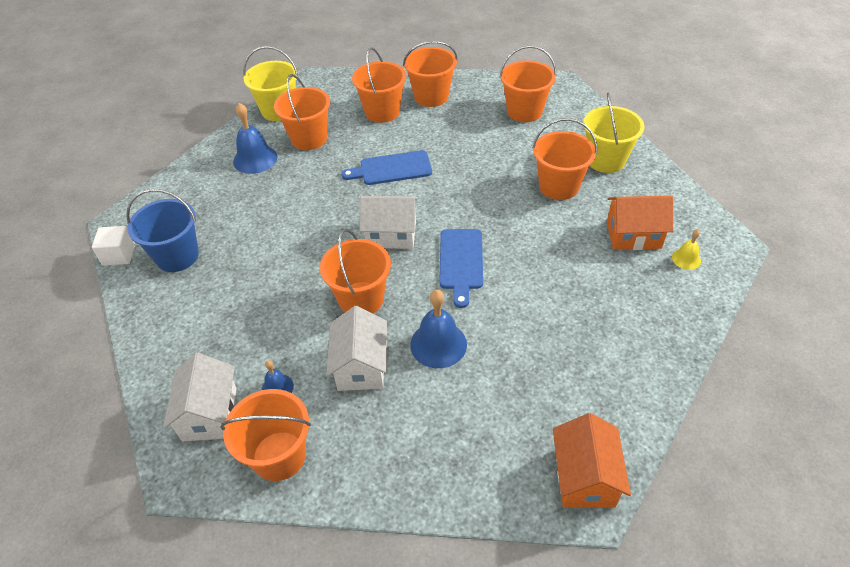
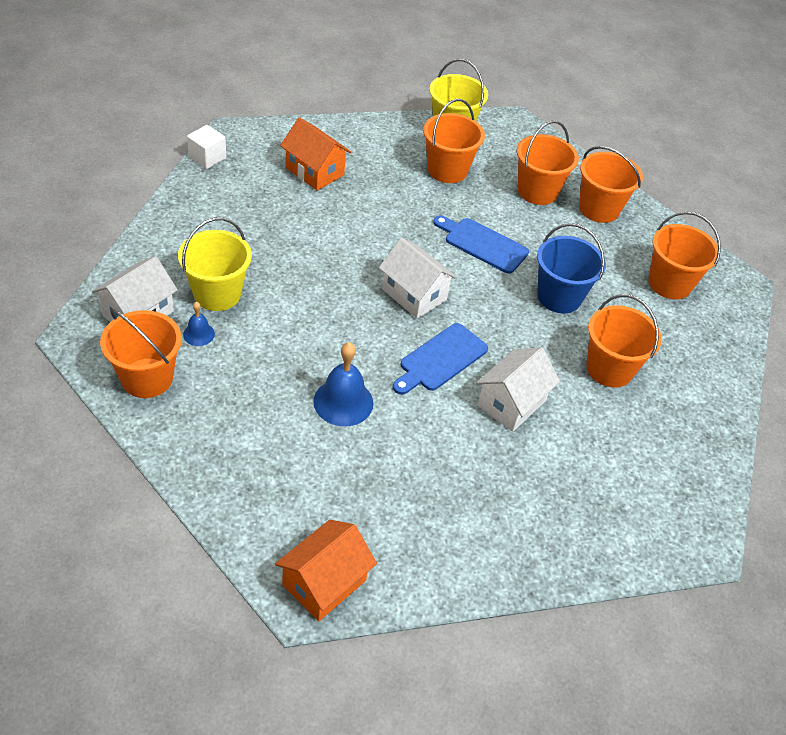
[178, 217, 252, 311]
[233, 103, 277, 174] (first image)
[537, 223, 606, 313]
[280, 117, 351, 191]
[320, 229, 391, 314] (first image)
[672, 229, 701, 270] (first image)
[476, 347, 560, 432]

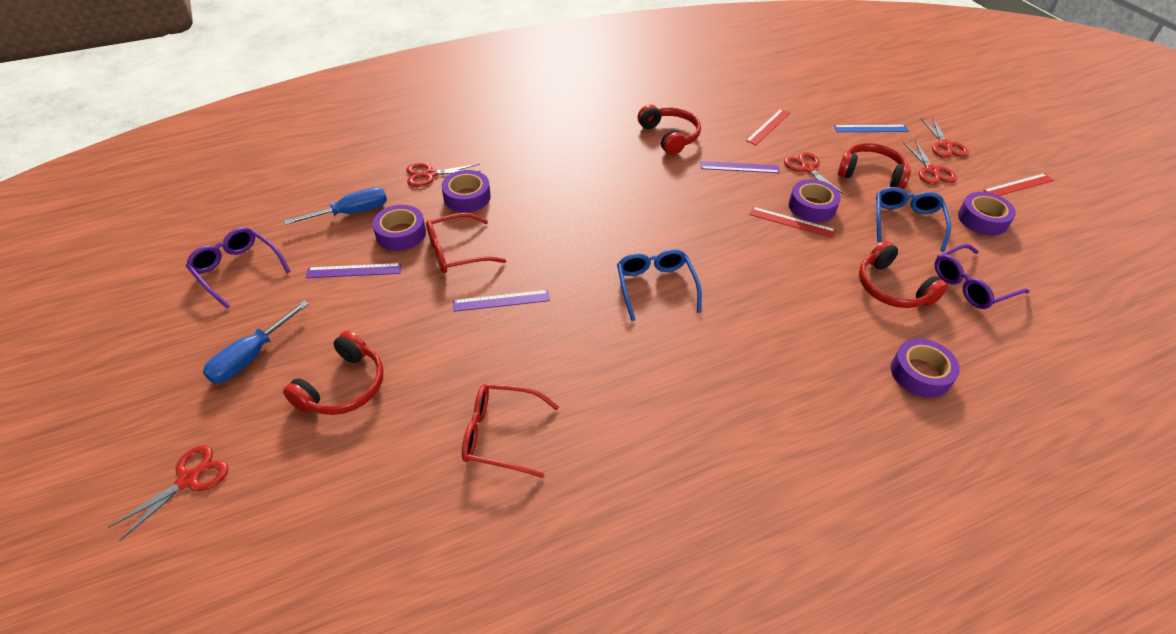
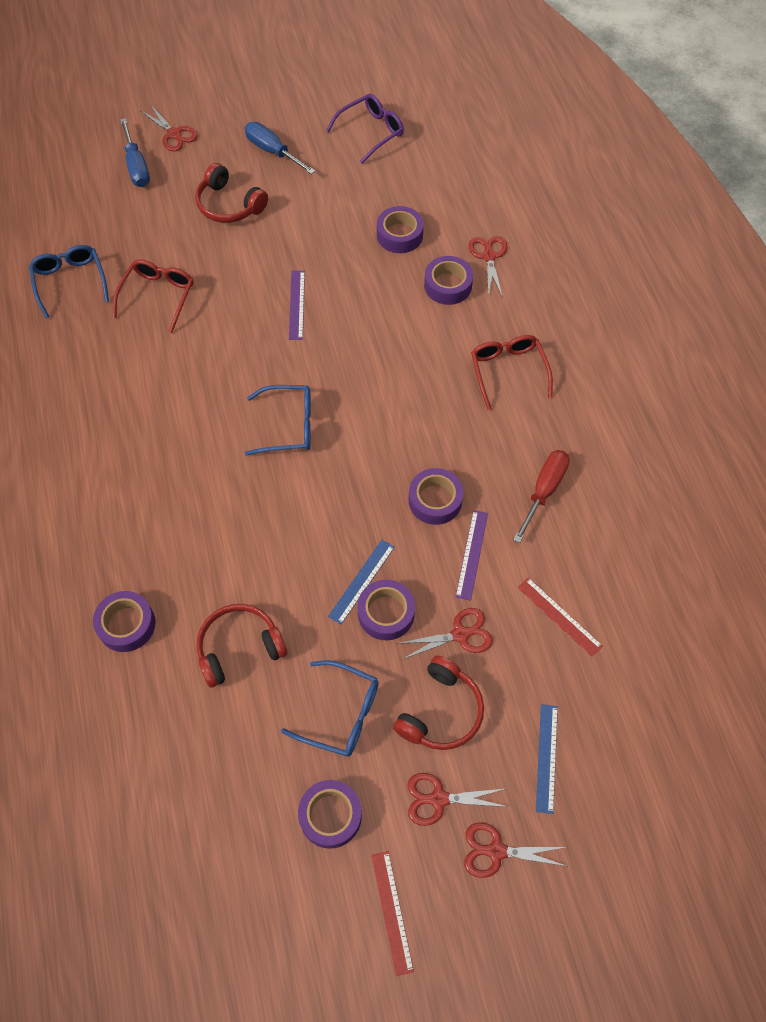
[513, 450, 570, 543]
[120, 118, 150, 187]
[328, 540, 395, 625]
[471, 335, 553, 410]
[935, 244, 1029, 309] (first image)
[306, 263, 401, 278] (first image)
[29, 245, 109, 319]
[409, 468, 464, 525]

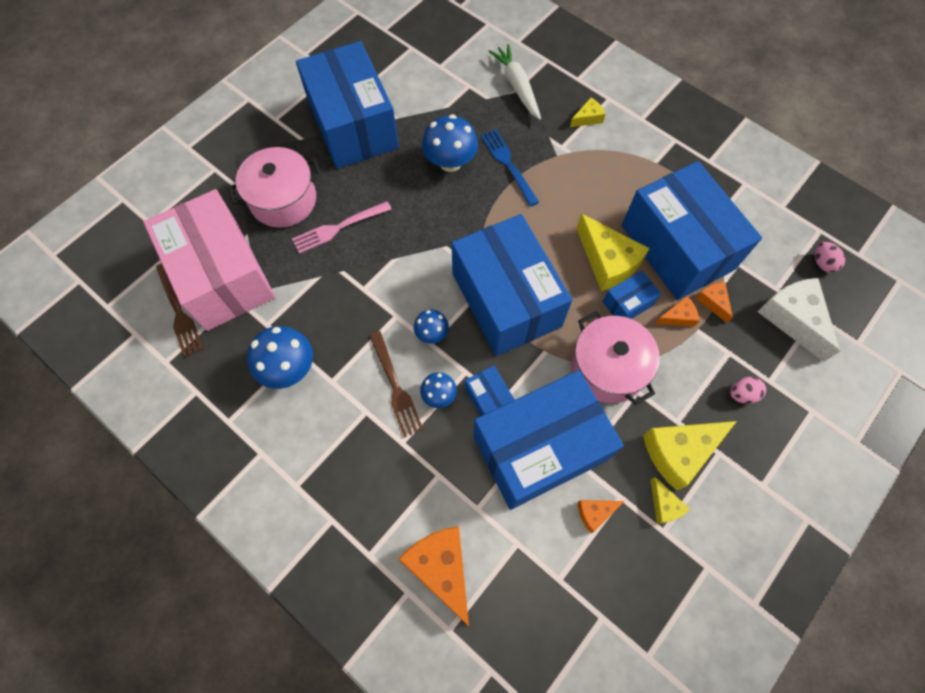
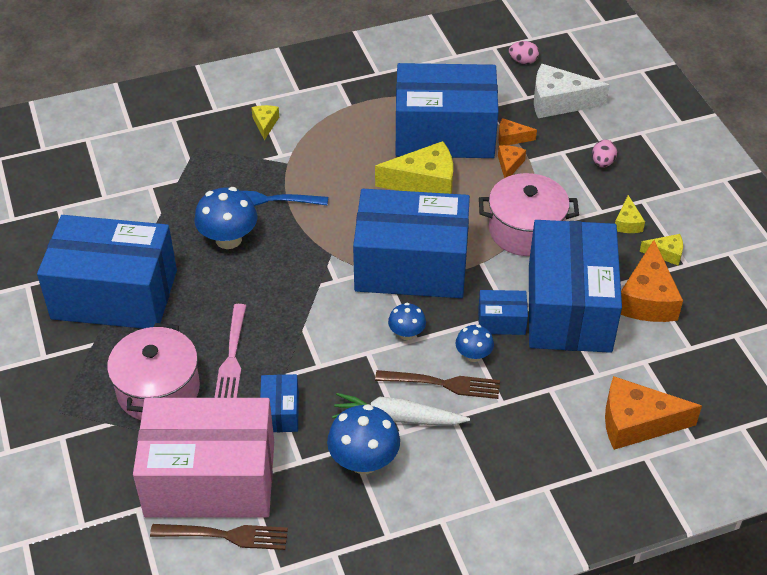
[332, 393, 470, 425]
[260, 374, 299, 432]
[615, 195, 645, 233]
[621, 240, 683, 322]

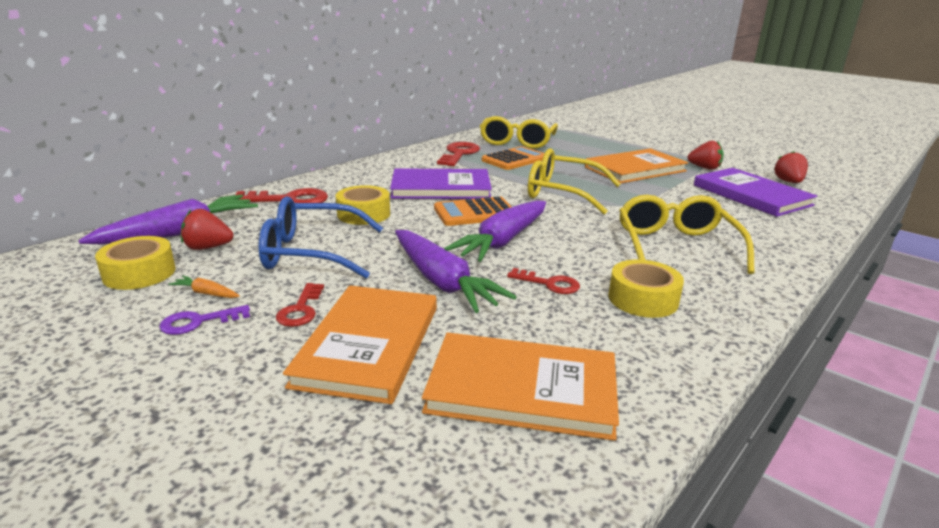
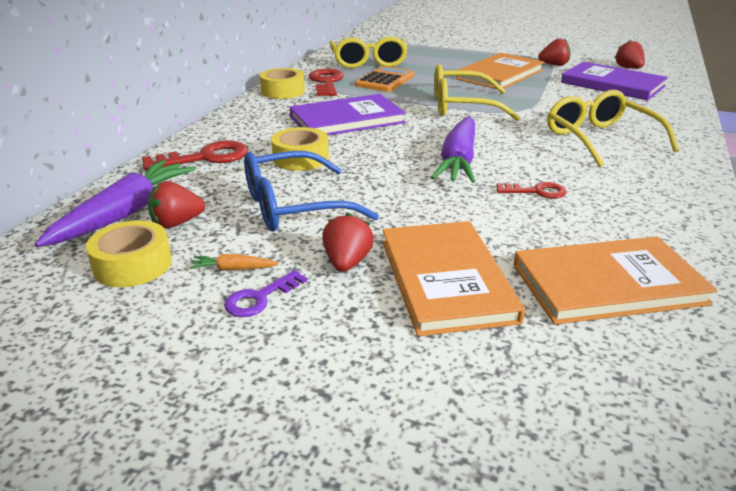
[434, 196, 512, 226] (first image)
[395, 230, 516, 313] (first image)
[260, 68, 305, 99]
[322, 213, 374, 272]

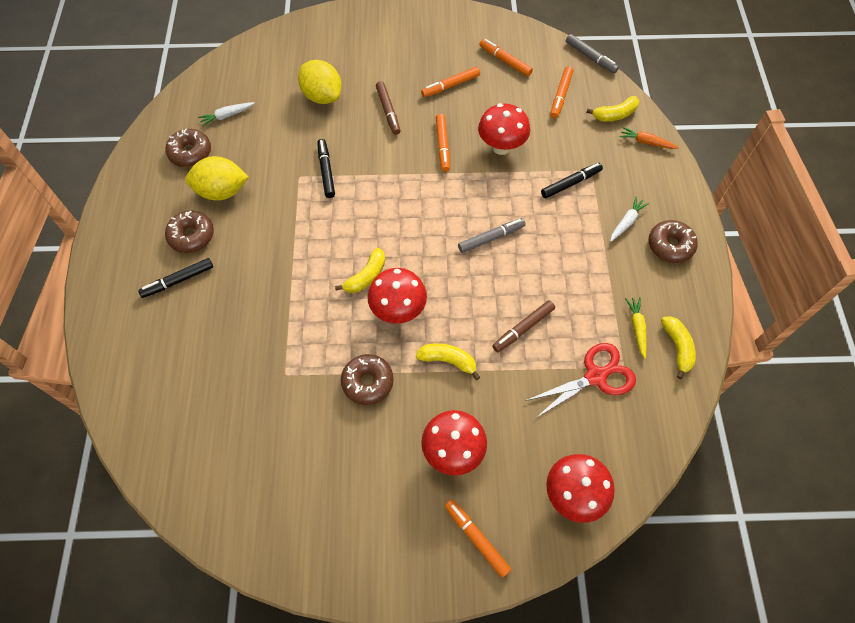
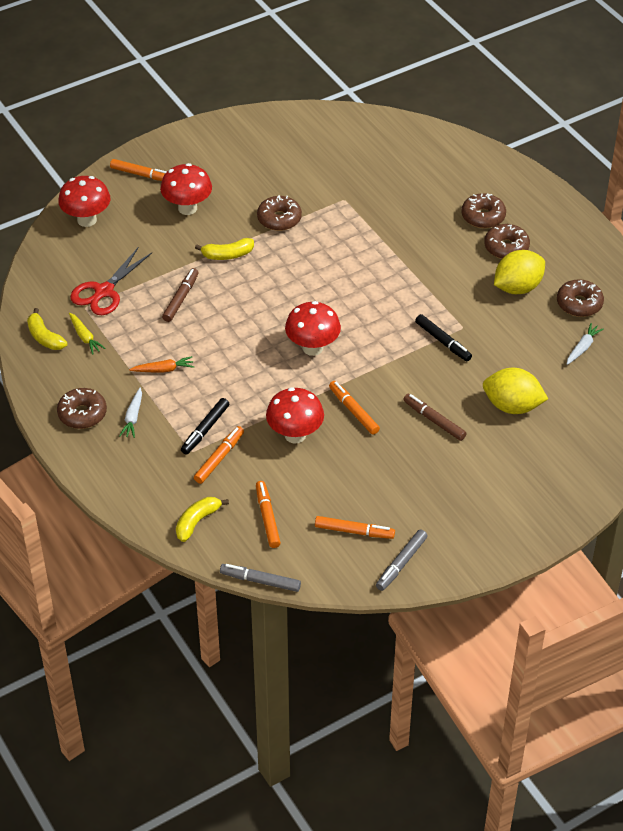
[194, 426, 244, 484]
[129, 356, 194, 373]
[376, 529, 428, 591]
[335, 248, 385, 293] (first image)
[461, 193, 506, 228]
[285, 301, 341, 356]

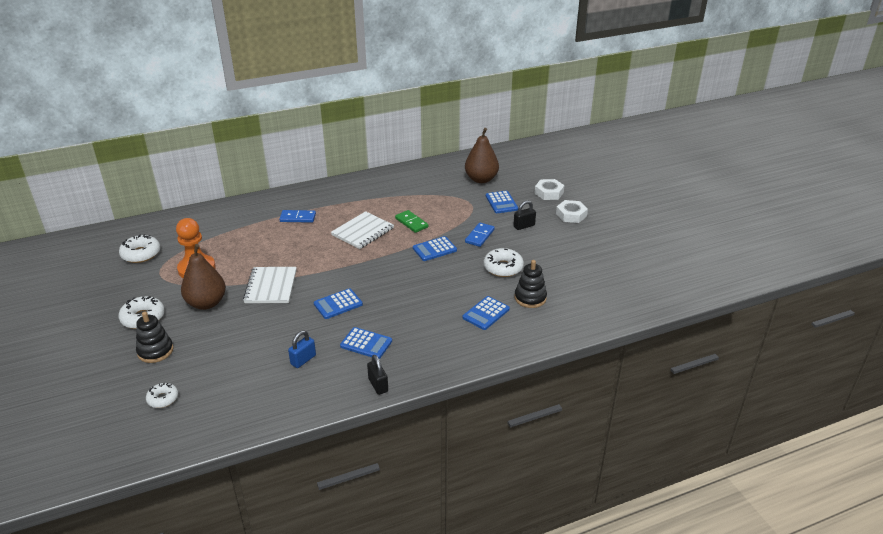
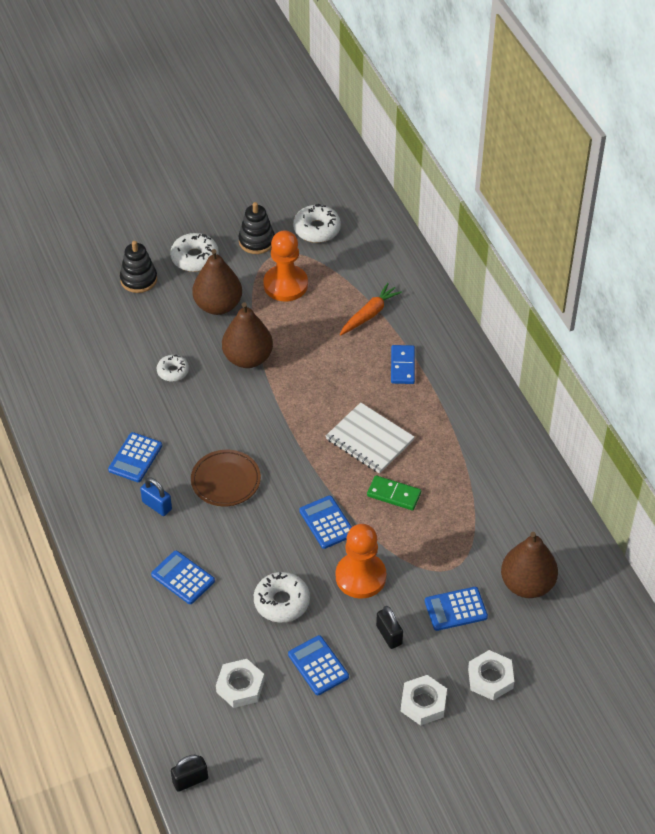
[367, 475, 421, 510]
[336, 524, 386, 599]
[238, 202, 275, 254]
[222, 302, 273, 368]
[288, 635, 349, 695]
[140, 477, 172, 516]
[171, 755, 208, 792]
[157, 355, 189, 382]
[340, 283, 402, 335]
[191, 450, 261, 506]
[216, 659, 264, 708]

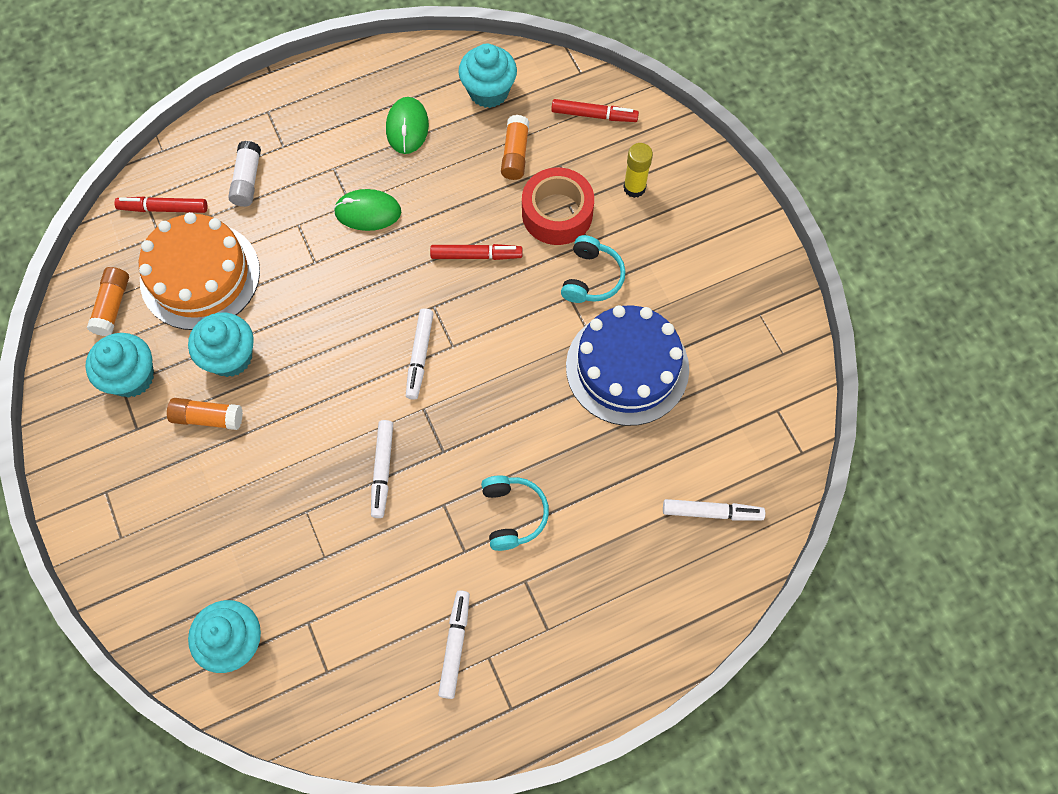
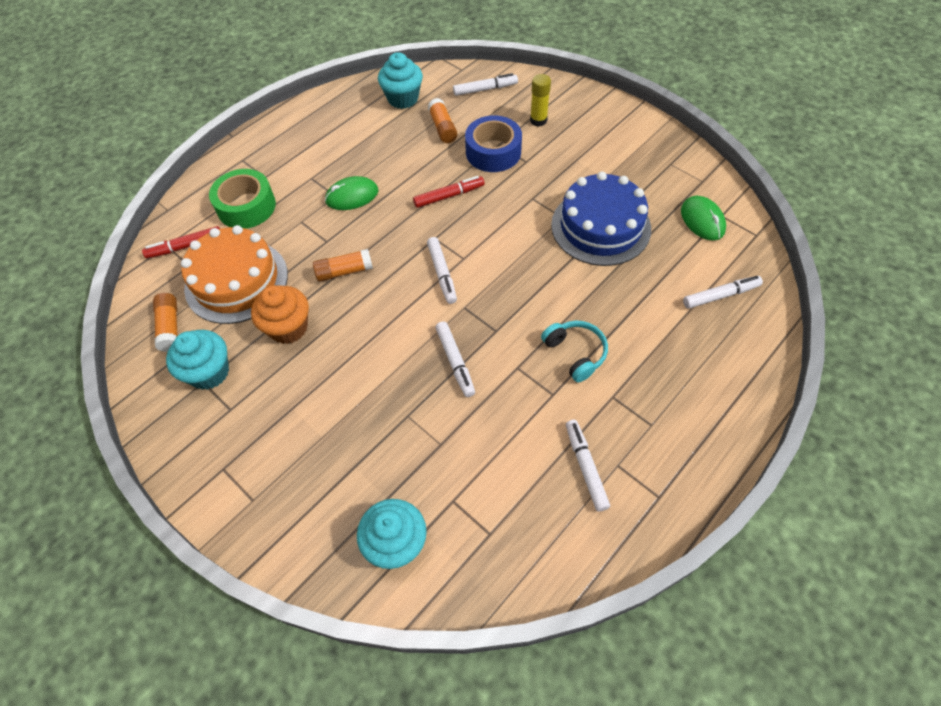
[681, 196, 726, 241]
[453, 73, 518, 96]
[209, 169, 276, 229]
[465, 115, 522, 172]
[561, 235, 626, 303] (first image)
[251, 285, 309, 344]
[313, 249, 373, 282]

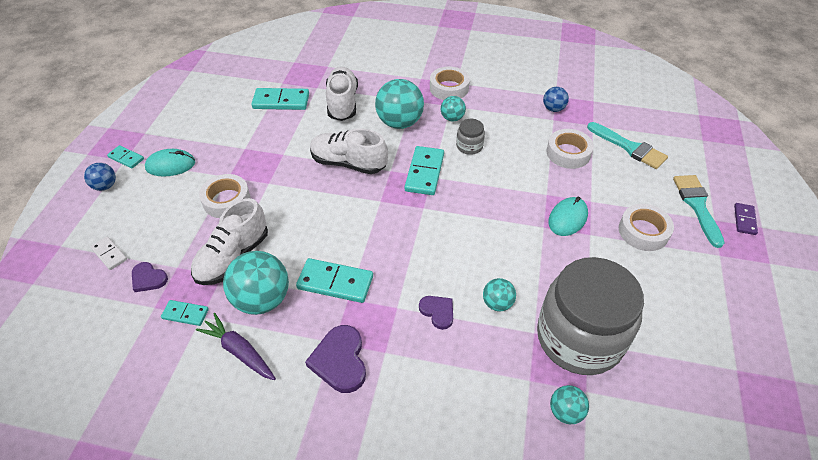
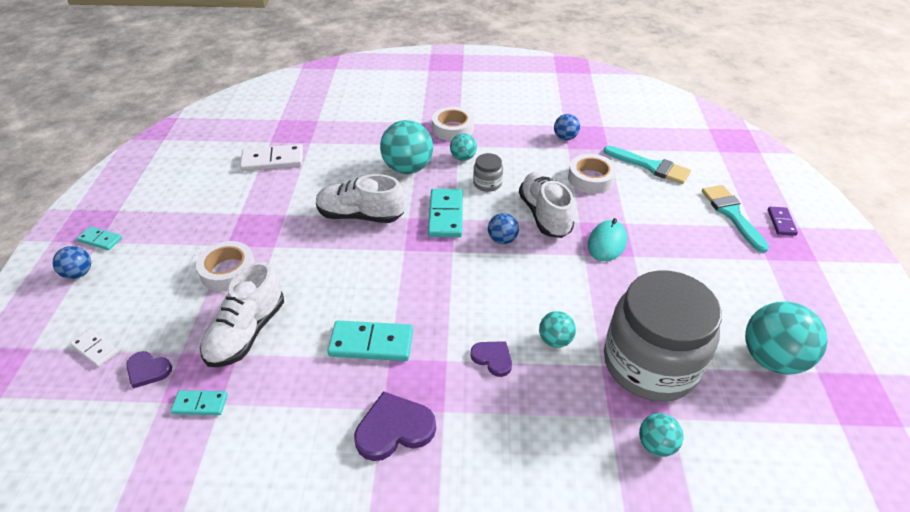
[519, 171, 575, 238]
[240, 144, 303, 171]
[145, 149, 195, 177] (first image)
[619, 204, 674, 251] (first image)
[745, 302, 828, 375]
[196, 313, 276, 380] (first image)
[354, 391, 436, 461]
[488, 213, 519, 244]

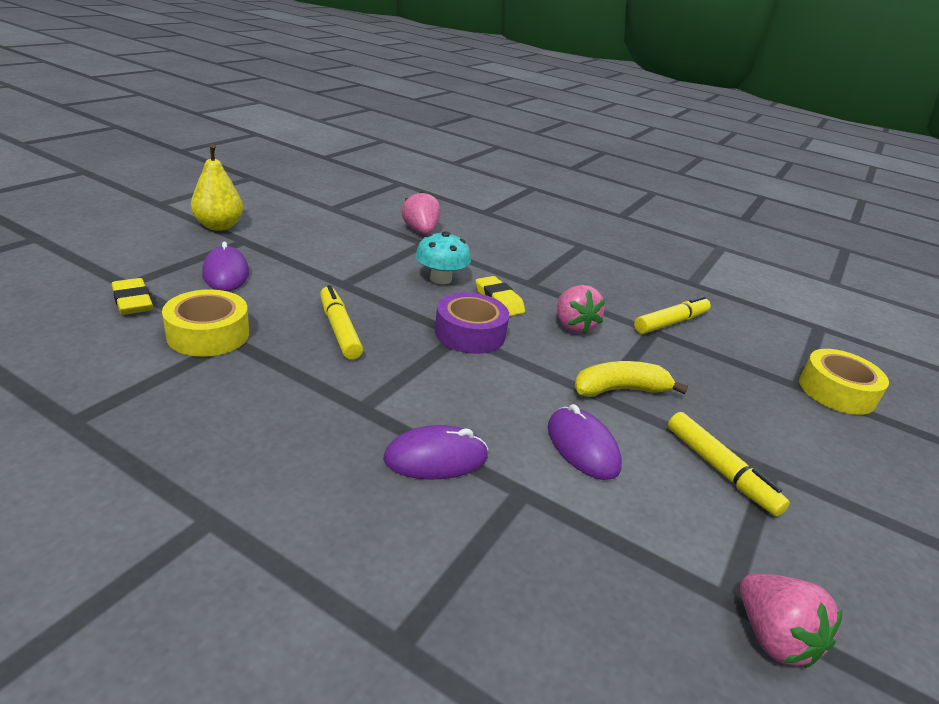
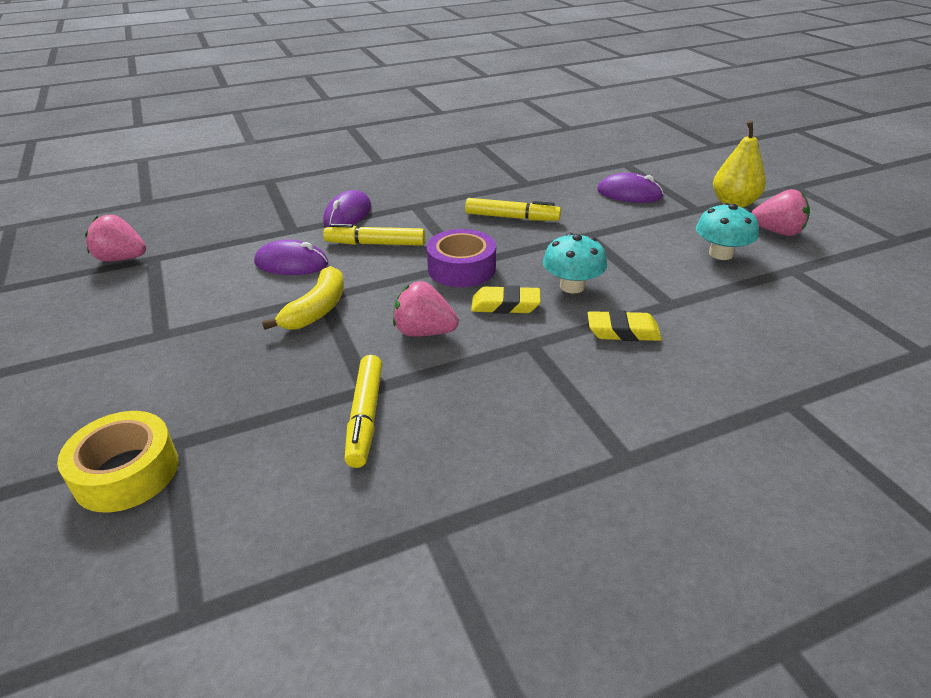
[752, 189, 810, 236]
[588, 310, 662, 341]
[162, 289, 249, 357] (first image)
[323, 224, 425, 246]
[696, 203, 759, 260]

